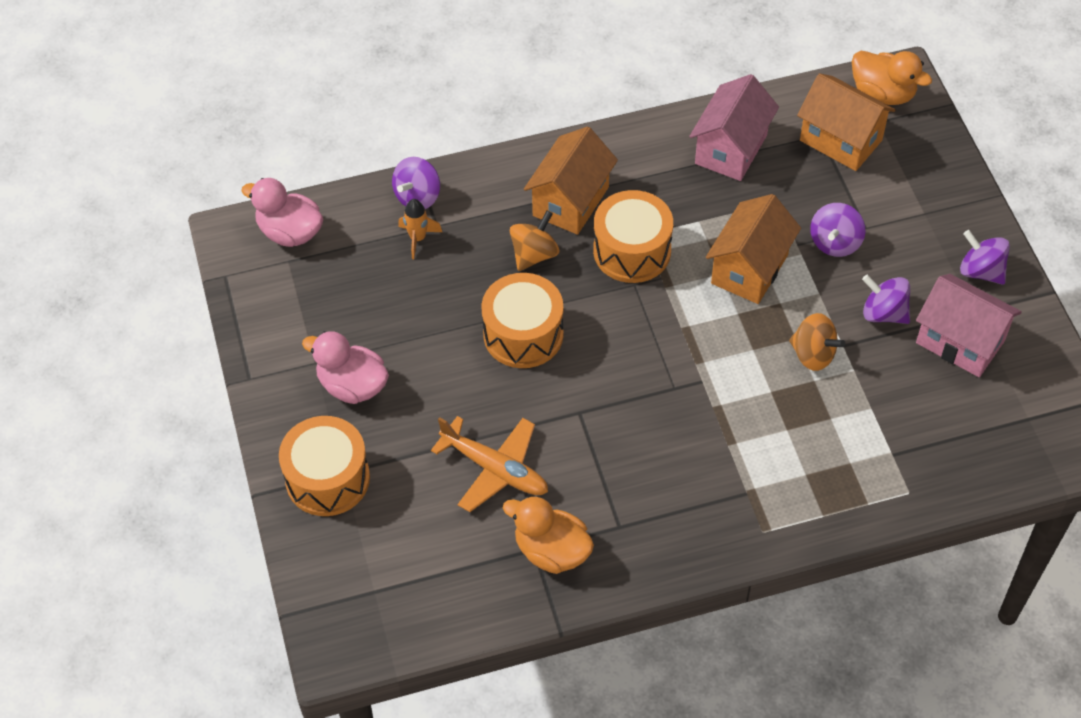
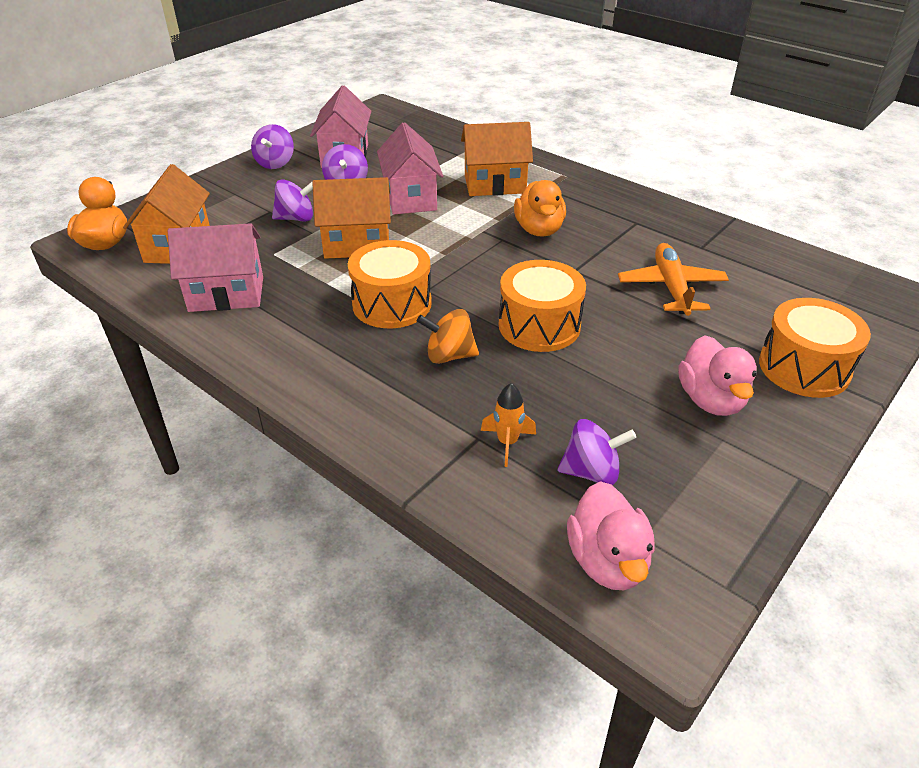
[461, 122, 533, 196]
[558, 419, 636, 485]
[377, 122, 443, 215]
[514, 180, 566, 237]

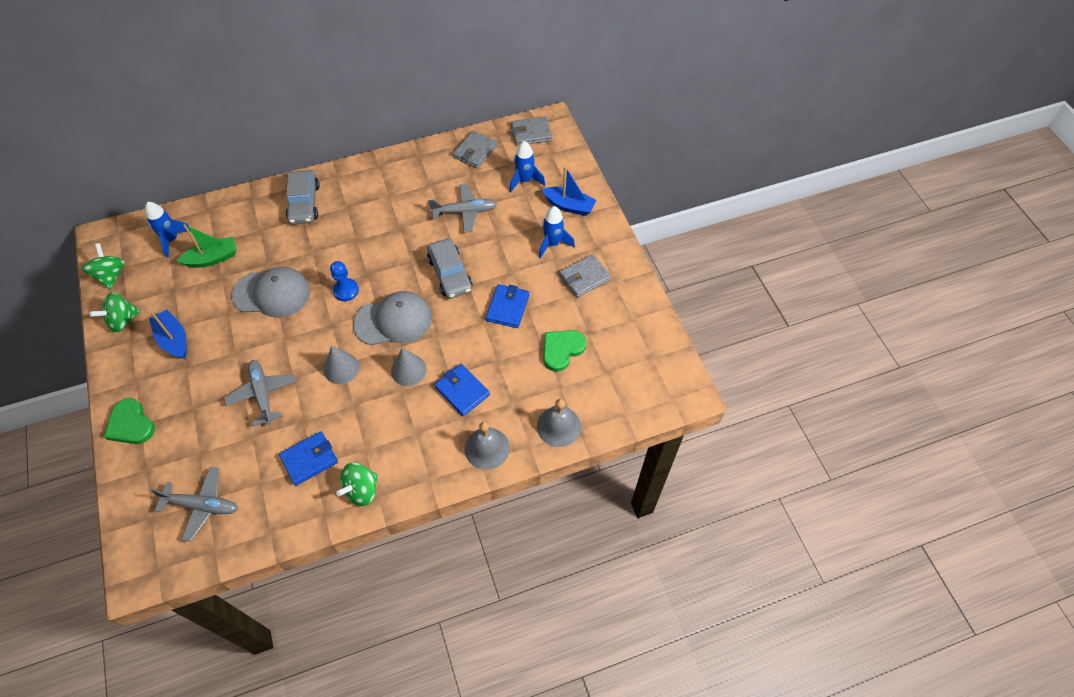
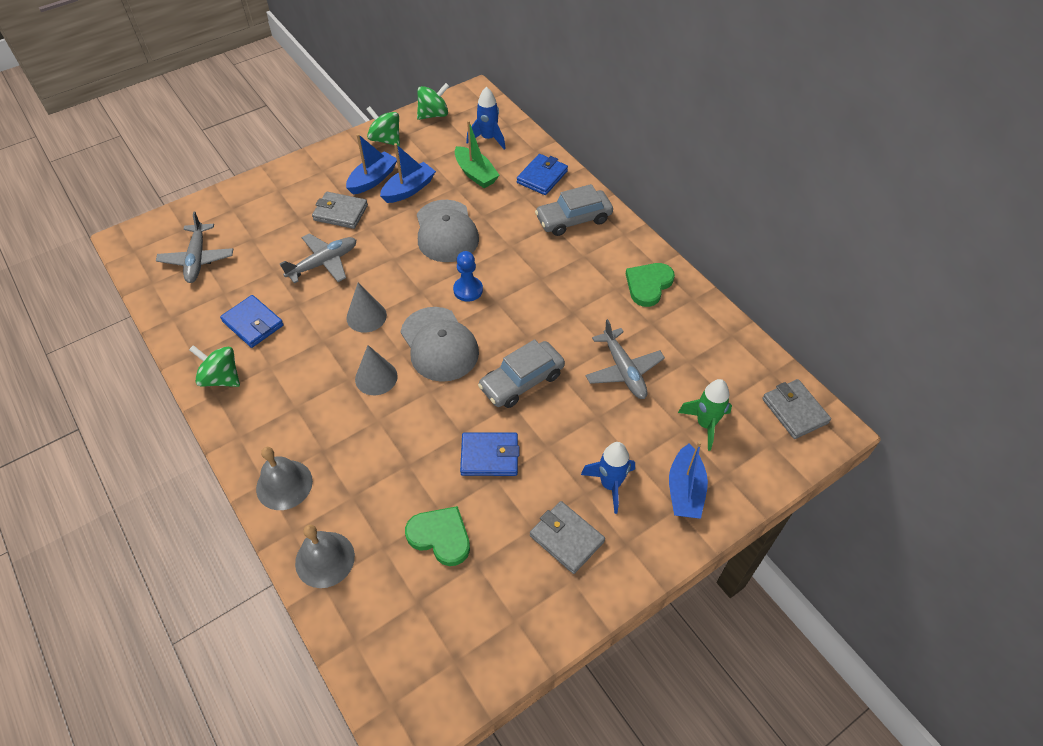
[312, 192, 368, 229]
[678, 379, 732, 451]
[517, 154, 568, 195]
[626, 263, 675, 307]
[380, 143, 436, 203]

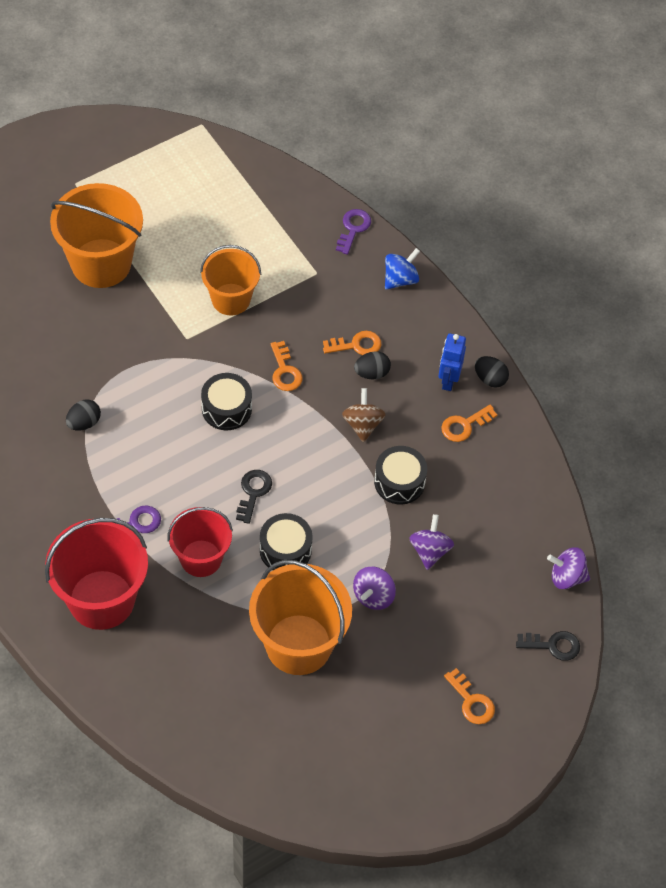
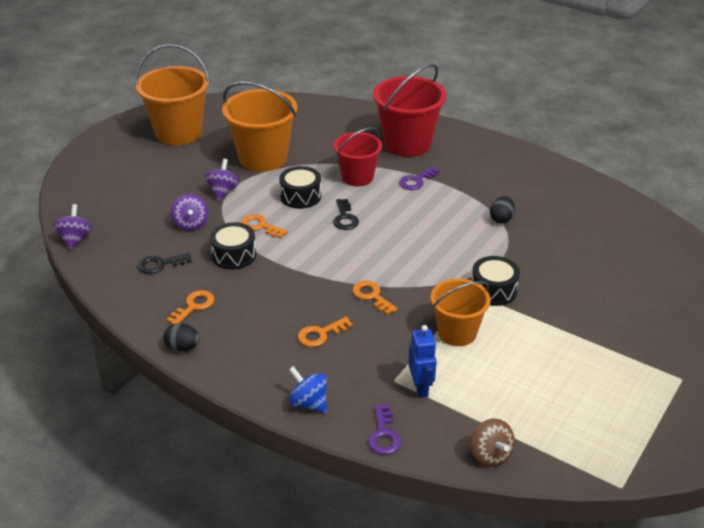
[135, 44, 210, 145]
[289, 366, 327, 413]
[408, 325, 437, 398]
[354, 351, 391, 379] (first image)
[472, 256, 520, 306]
[471, 419, 515, 467]
[53, 204, 92, 250]
[137, 253, 192, 274]
[241, 214, 288, 238]

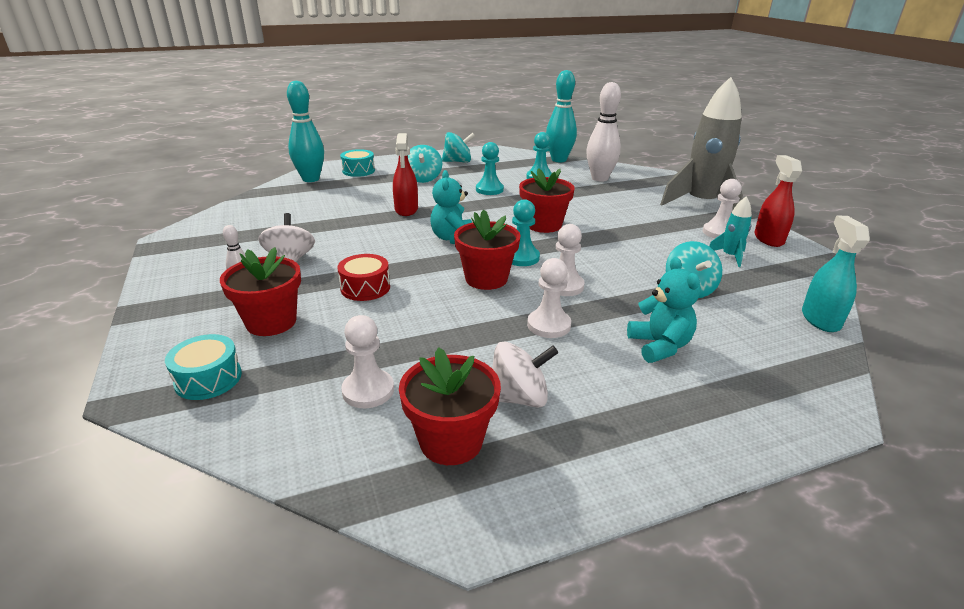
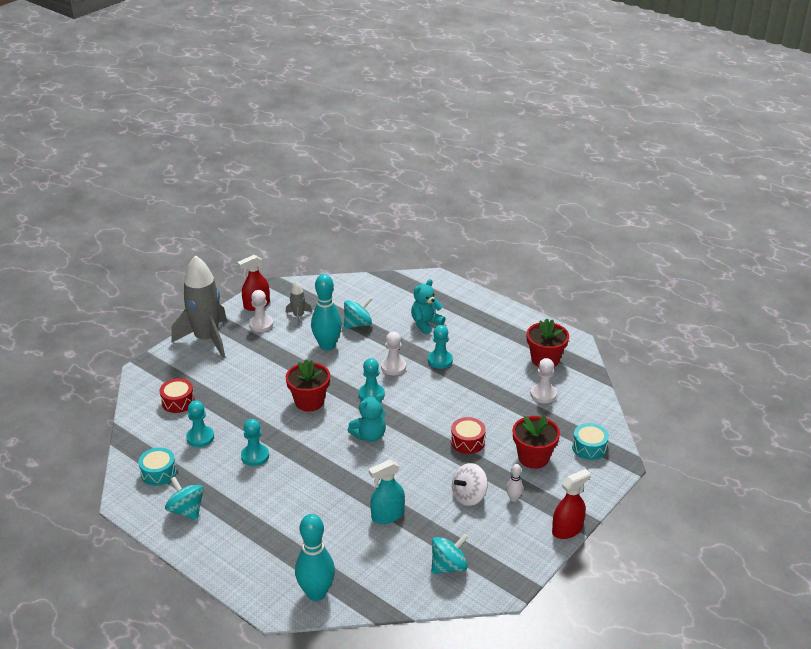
[311, 274, 342, 350]
[159, 378, 195, 413]
[552, 469, 591, 539]
[431, 534, 468, 574]
[138, 447, 177, 486]
[286, 281, 312, 326]
[454, 210, 521, 290] (first image)
[369, 460, 405, 524]
[428, 325, 453, 369]
[492, 342, 559, 408] (first image)

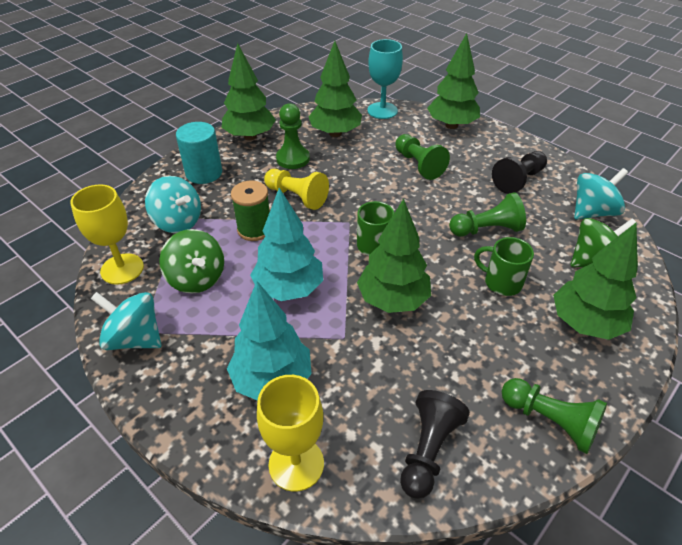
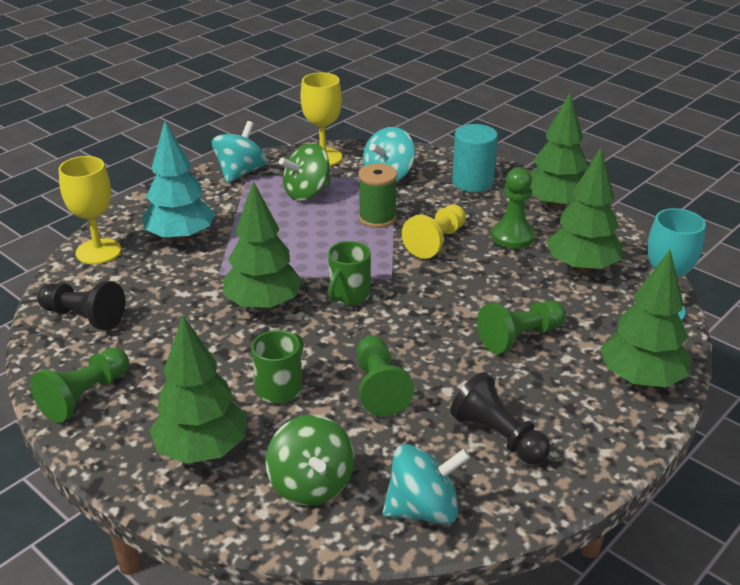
[382, 444, 471, 524]
[250, 188, 323, 301] (first image)

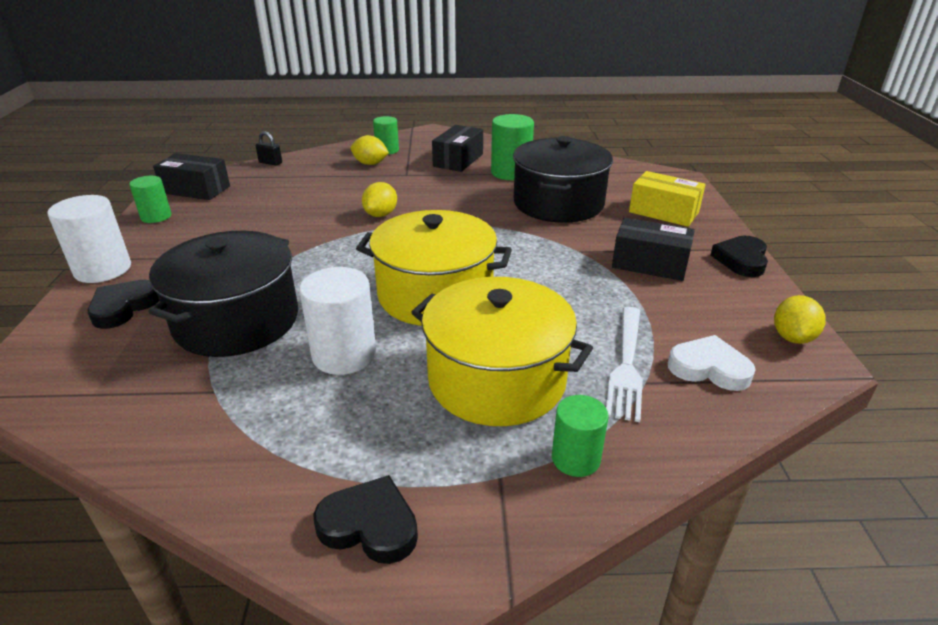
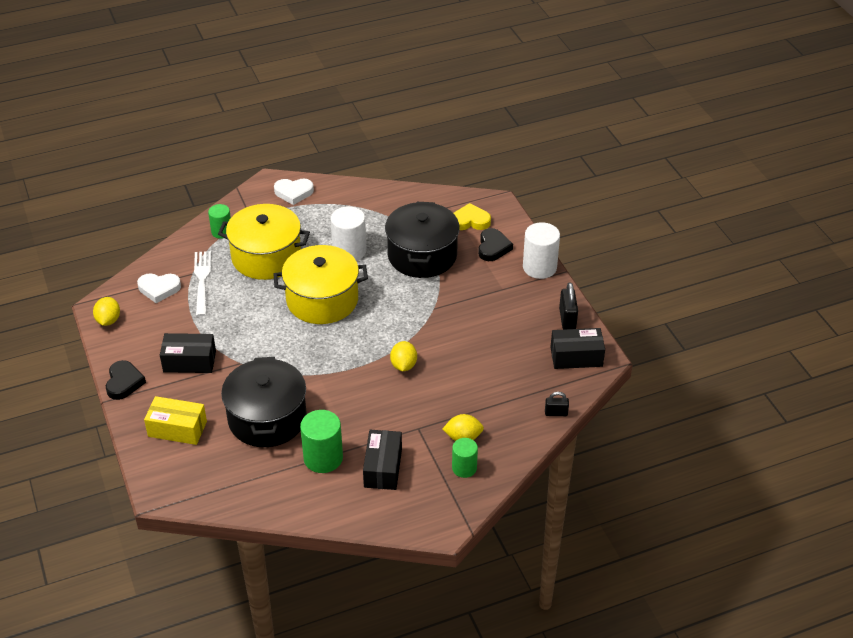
[559, 282, 578, 330]
[274, 178, 314, 205]
[454, 203, 491, 230]

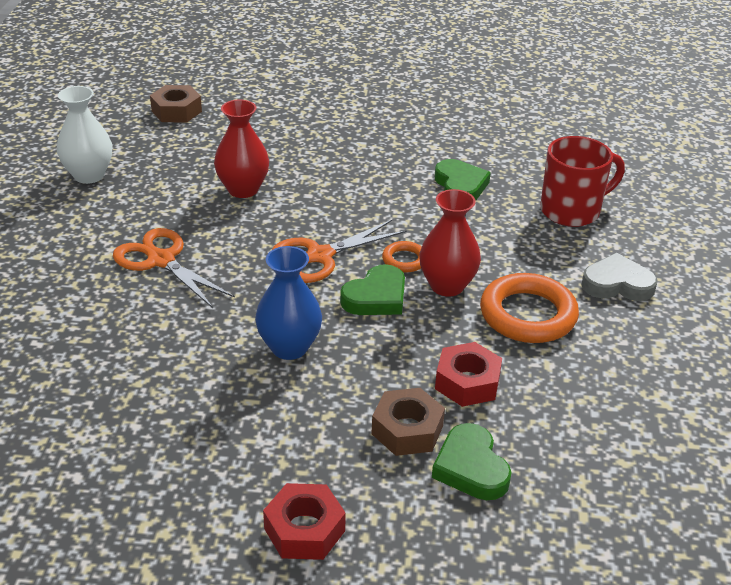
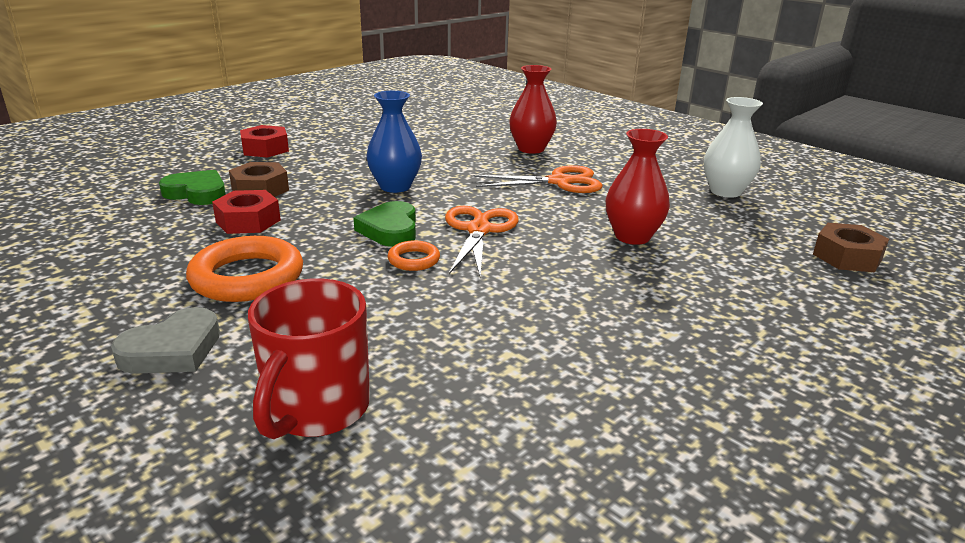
[435, 159, 491, 201] (first image)
[509, 65, 557, 154]

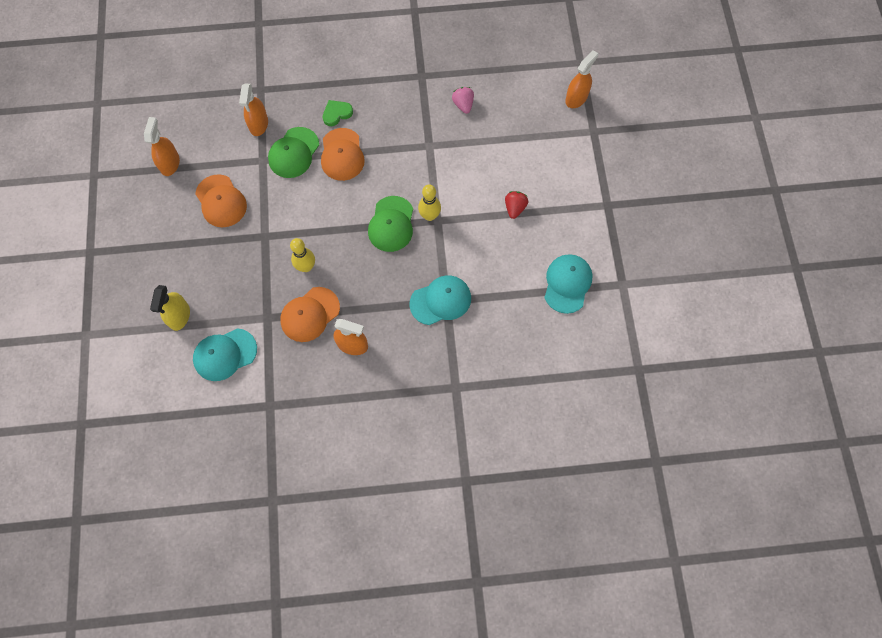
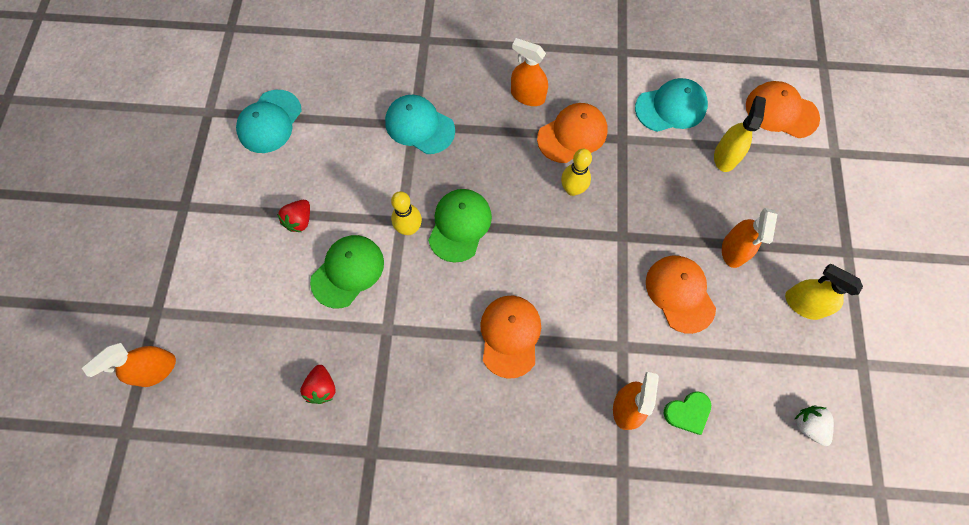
[300, 365, 336, 404]
[664, 391, 711, 435]
[722, 208, 777, 268]
[310, 235, 384, 308]
[385, 95, 455, 154]
[746, 81, 820, 138]
[785, 264, 863, 320]
[794, 405, 834, 446]

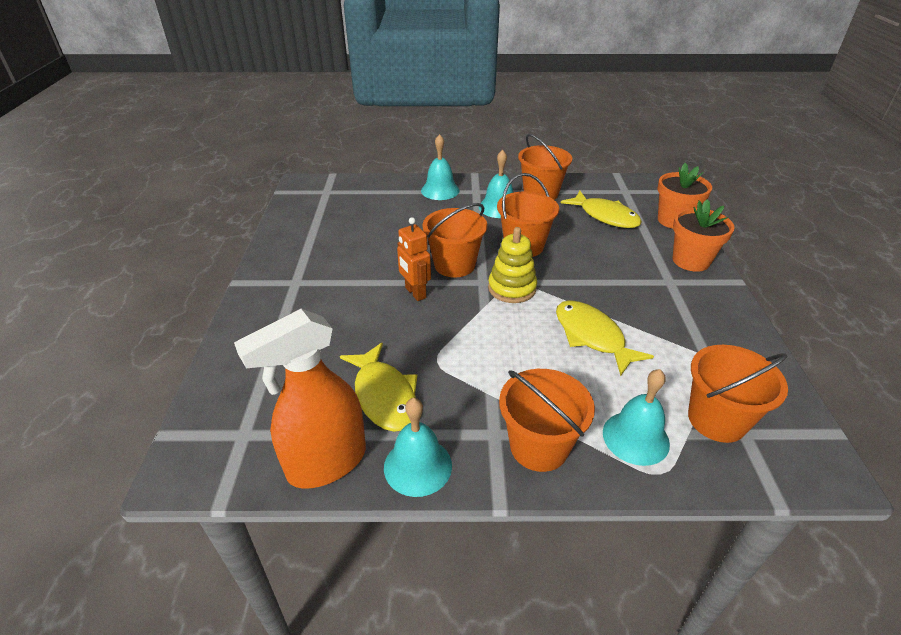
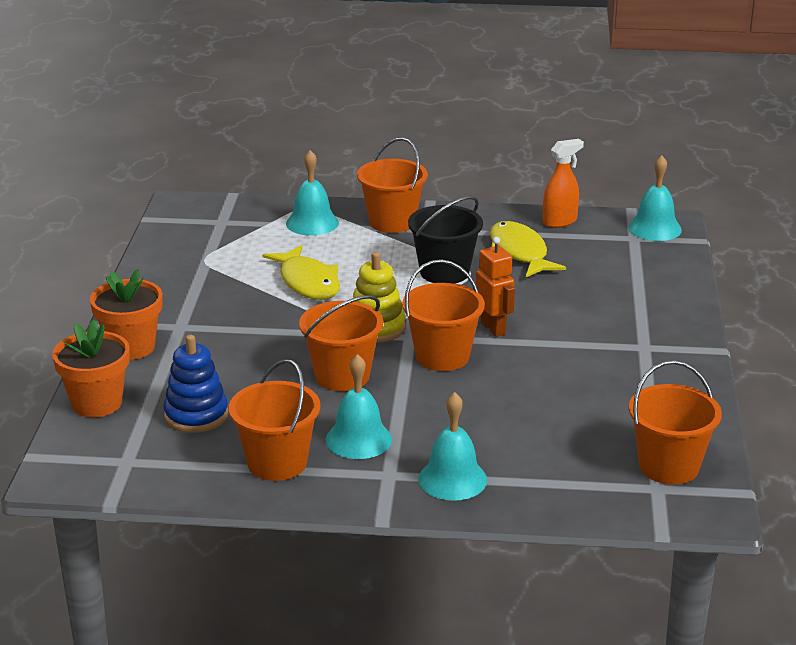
[164, 335, 228, 433]
[543, 139, 584, 228]
[629, 360, 722, 485]
[628, 155, 682, 241]
[408, 196, 483, 284]

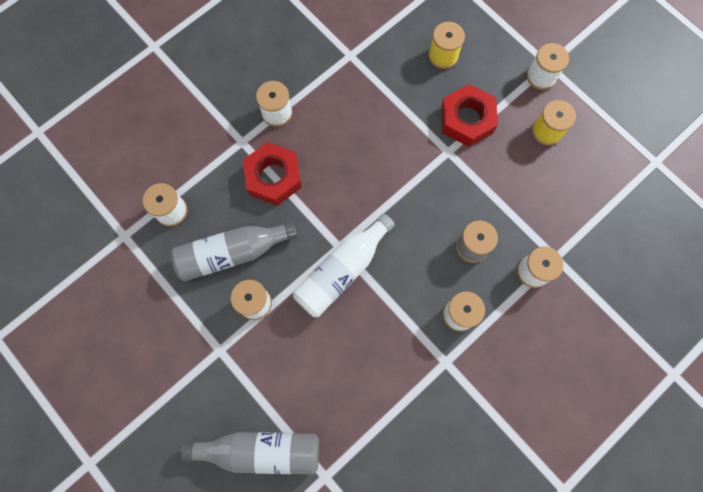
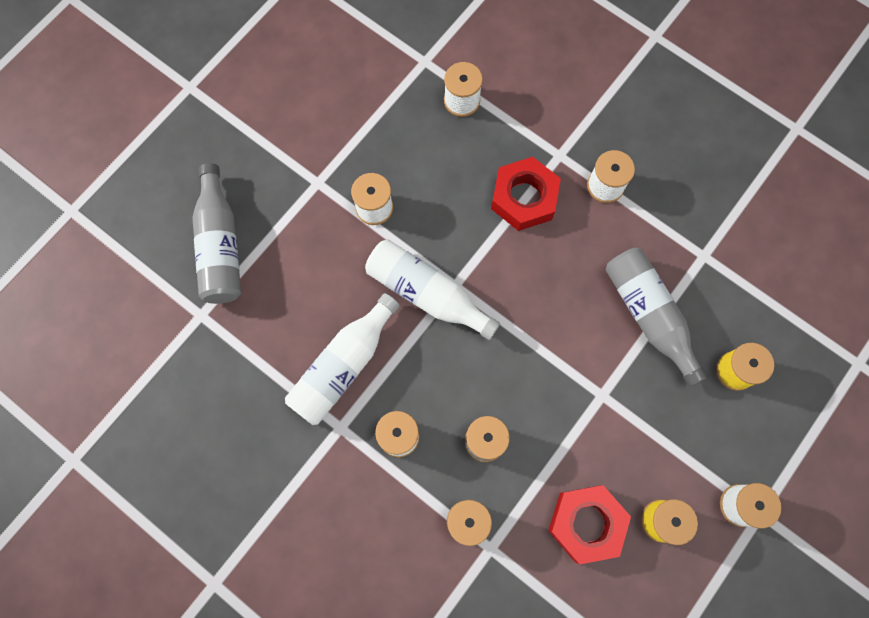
[549, 485, 631, 564]
[606, 247, 708, 387]
[285, 293, 400, 425]

